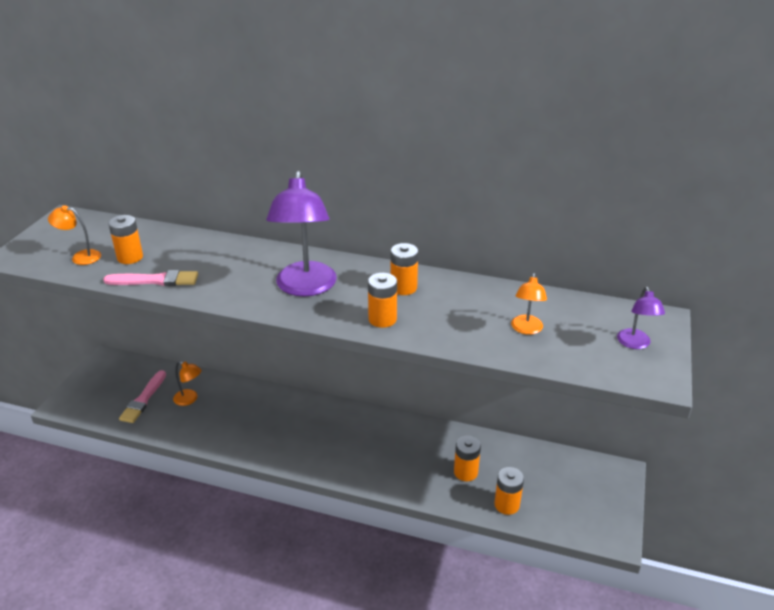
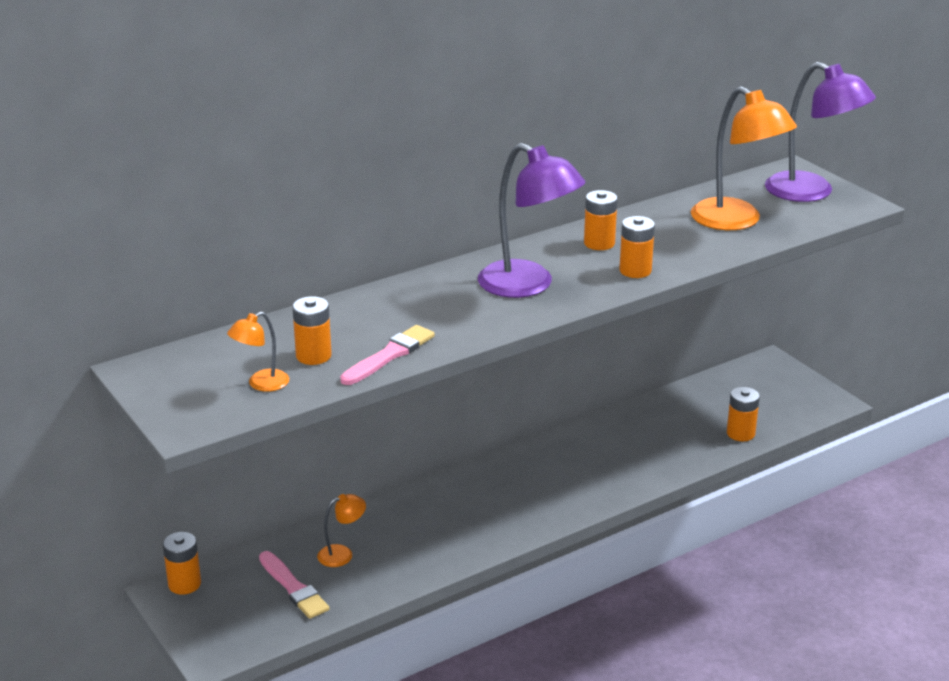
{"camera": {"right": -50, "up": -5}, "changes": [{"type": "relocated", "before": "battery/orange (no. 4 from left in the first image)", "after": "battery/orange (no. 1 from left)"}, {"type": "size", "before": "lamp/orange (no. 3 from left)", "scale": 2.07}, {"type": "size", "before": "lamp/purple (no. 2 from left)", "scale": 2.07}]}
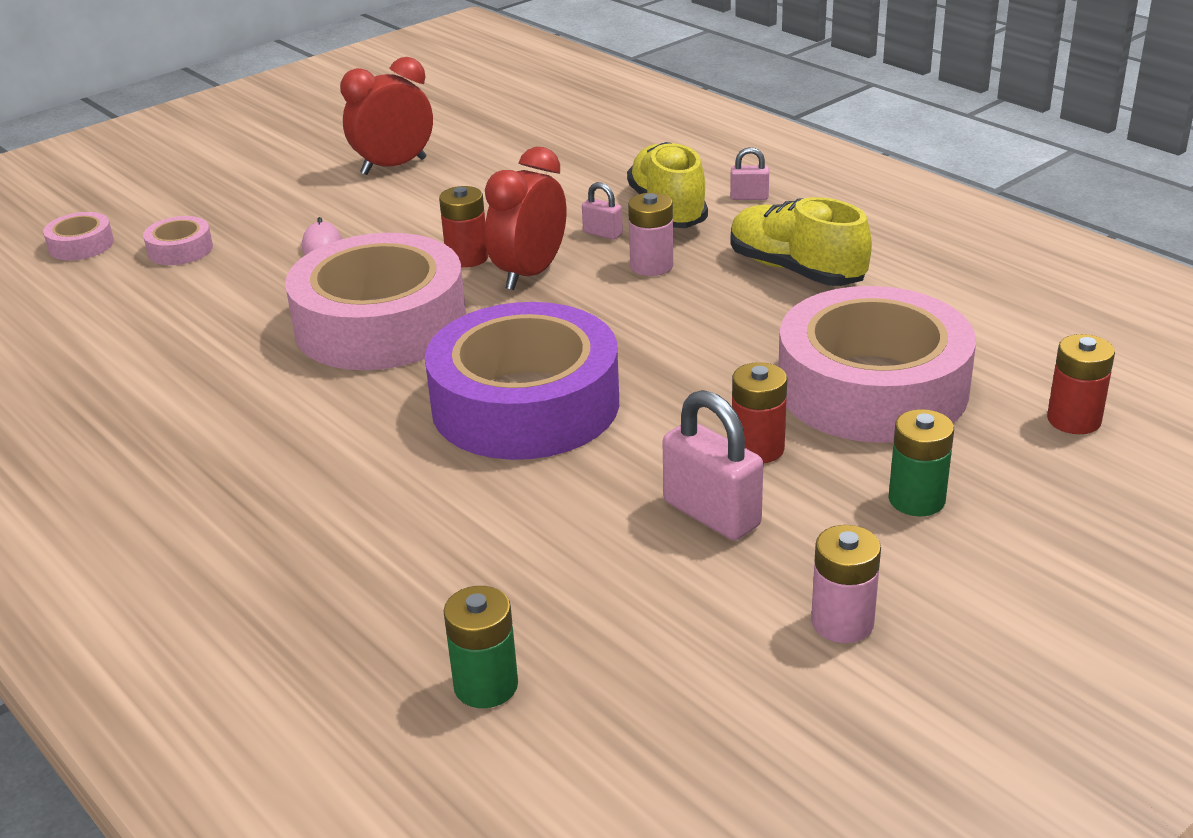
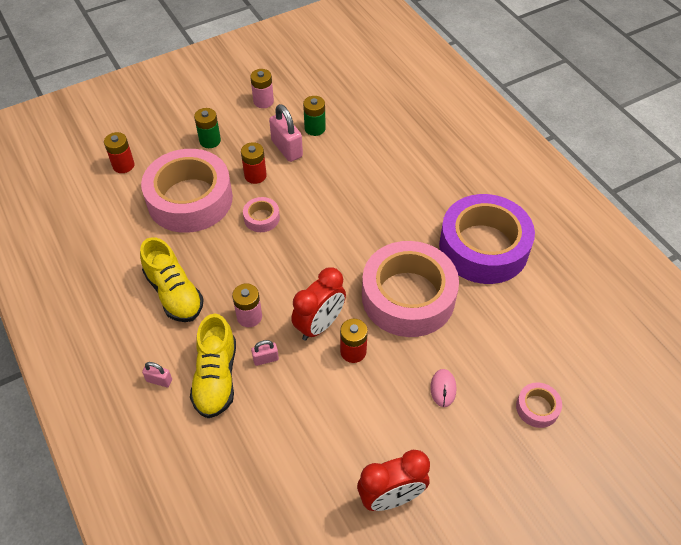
{"camera": {"right": -170, "up": 20}, "changes": [{"type": "relocated", "before": "tape/pink (no. 1 from left in the first image)", "after": "tape/pink (no. 2 from left)"}, {"type": "spun", "before": "padlock/pink (no. 1 from left in the first image)", "turn": -60}, {"type": "relocated", "before": "battery/green (no. 1 from left in the first image)", "after": "battery/green (no. 2 from left)"}, {"type": "relocated", "before": "tape/purple"}]}
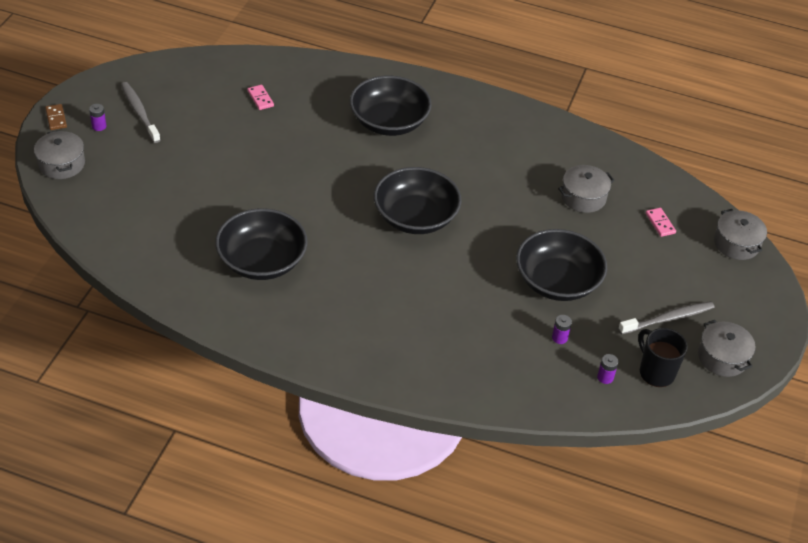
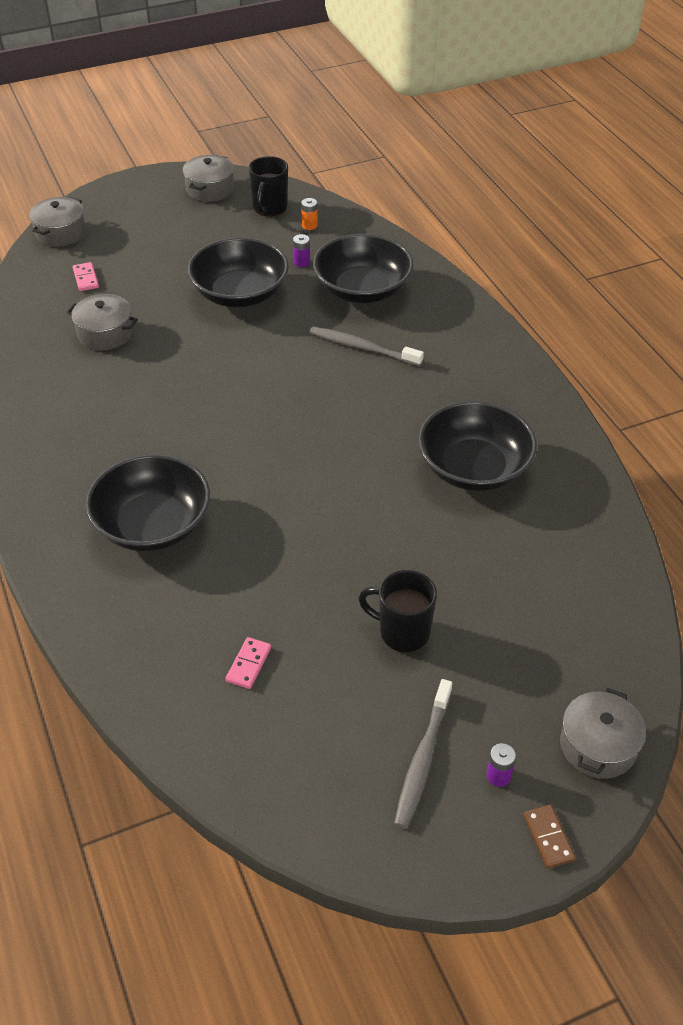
{"camera": {"right": -130, "up": 0}, "changes": [{"type": "spun", "before": "domino/pink (no. 2 from left in the first image)", "turn": -45}, {"type": "colour", "before": "battery/purple (no. 3 from left)", "after": "battery/orange"}, {"type": "relocated", "before": "toothbrush/grey (no. 2 from left in the first image)", "after": "toothbrush/grey (no. 1 from left)"}, {"type": "relocated", "before": "bowl/black (no. 3 from left)"}, {"type": "appeared", "after": "mug/black (no. 2 from left)"}, {"type": "spun", "before": "domino/brown", "turn": -45}]}
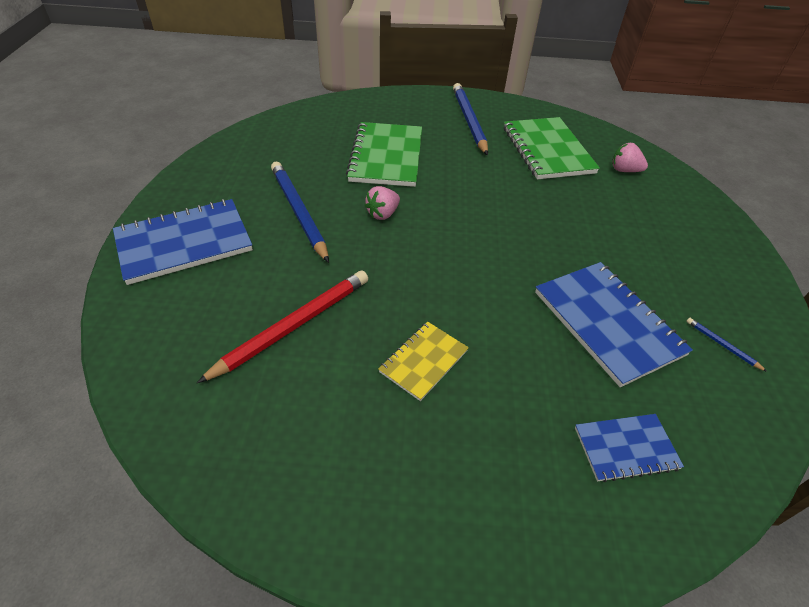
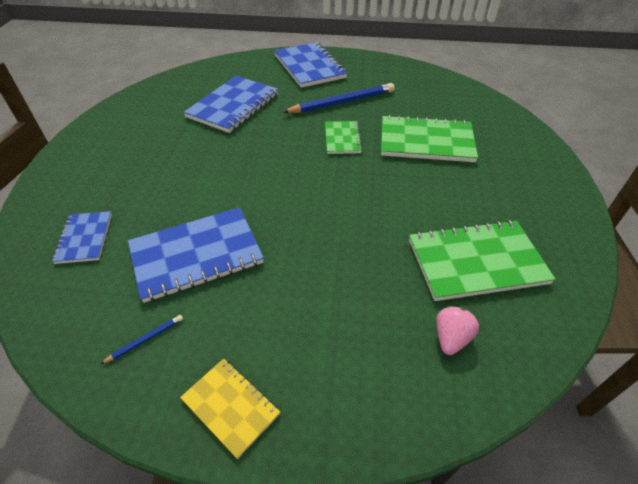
{"camera": {"right": 95, "up": 0}, "changes": [{"type": "relocated", "before": "notebook/yellow"}, {"type": "exchanged", "before": "pencil/red", "after": "notebook/blue (no. 3 from left)"}, {"type": "exchanged", "before": "strawberry/pink (no. 1 from left)", "after": "notebook/green (no. 1 from left)"}, {"type": "missing", "before": "pencil/blue (no. 2 from left)"}]}
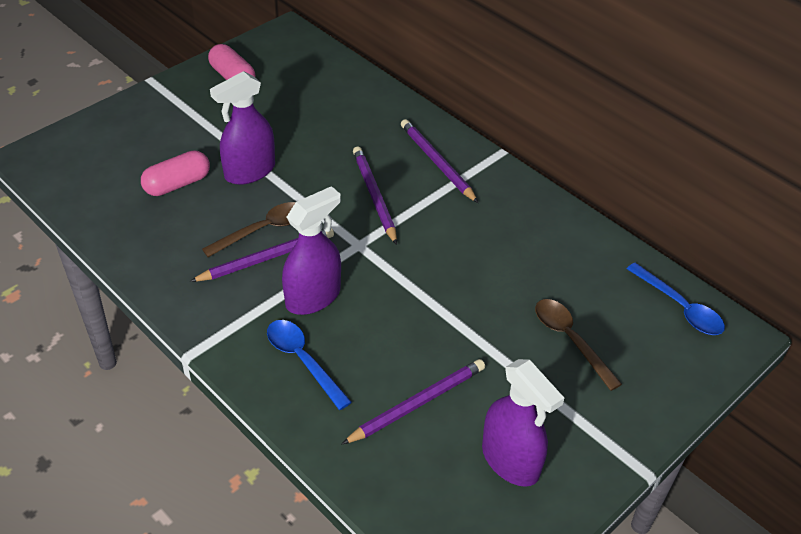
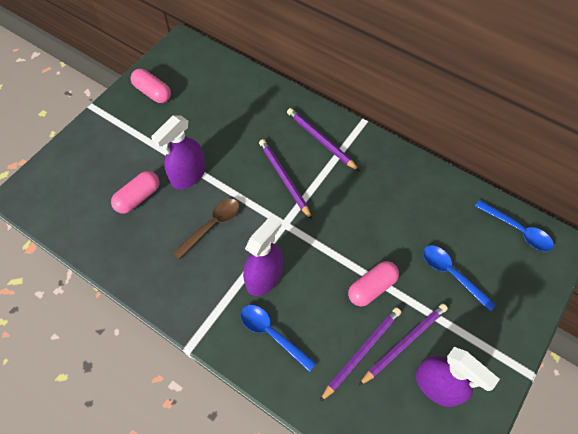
{"camera": {"right": -10, "up": 15}, "changes": [{"type": "appeared", "after": "capsule/pink (no. 3 from left)"}, {"type": "relocated", "before": "pencil/purple (no. 1 from left in the first image)", "after": "pencil/purple (no. 4 from left)"}, {"type": "colour", "before": "spoon/brown (no. 2 from left)", "after": "spoon/blue (no. 2 from left)"}]}
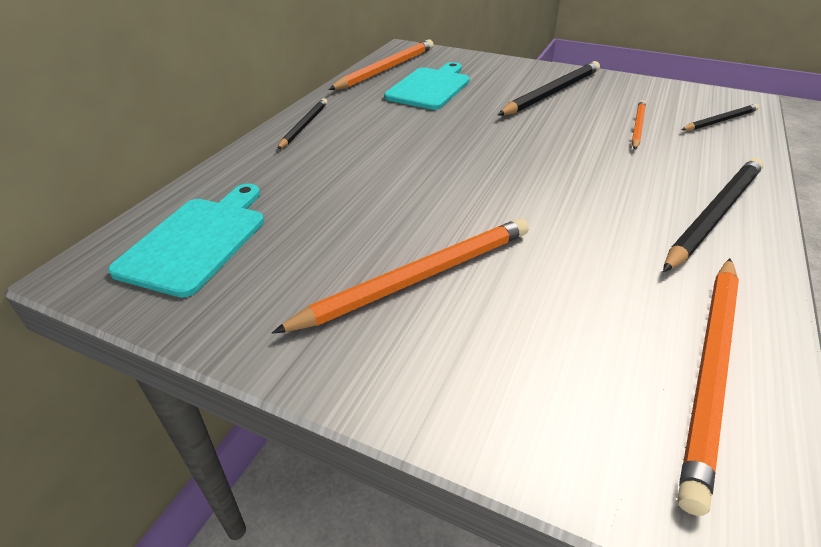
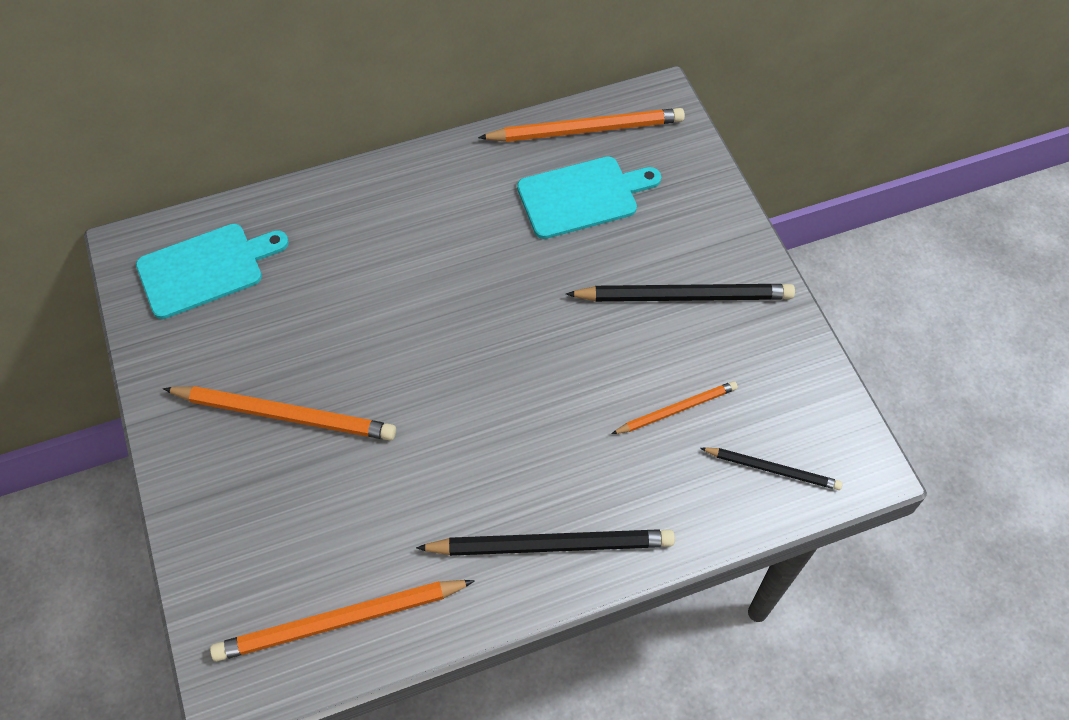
{"camera": {"right": 45, "up": 20}, "changes": [{"type": "missing", "before": "pencil/black (no. 1 from left)"}]}
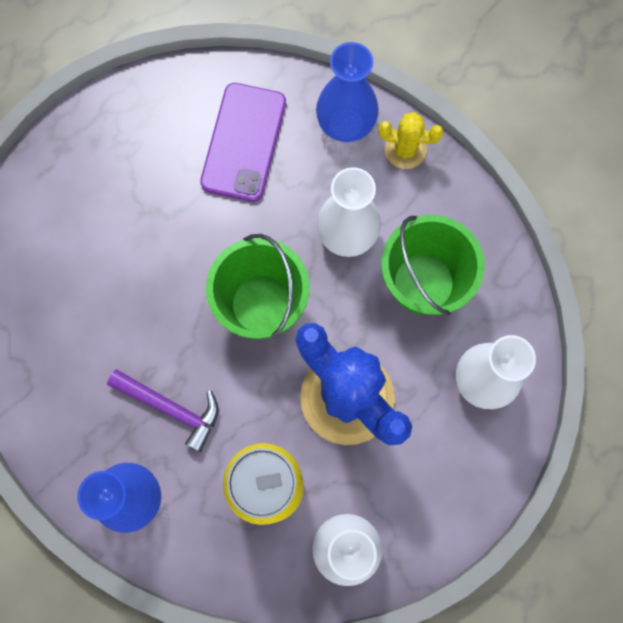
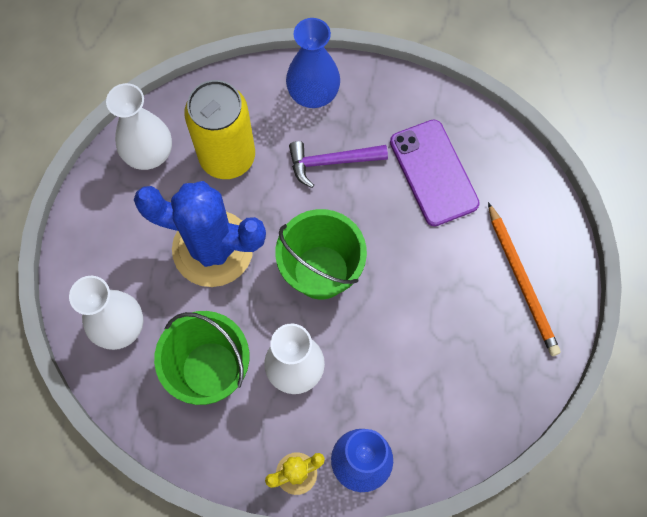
{"camera": {"right": 145, "up": -5}, "changes": [{"type": "relocated", "before": "phone/purple"}, {"type": "appeared", "after": "pencil/orange"}]}
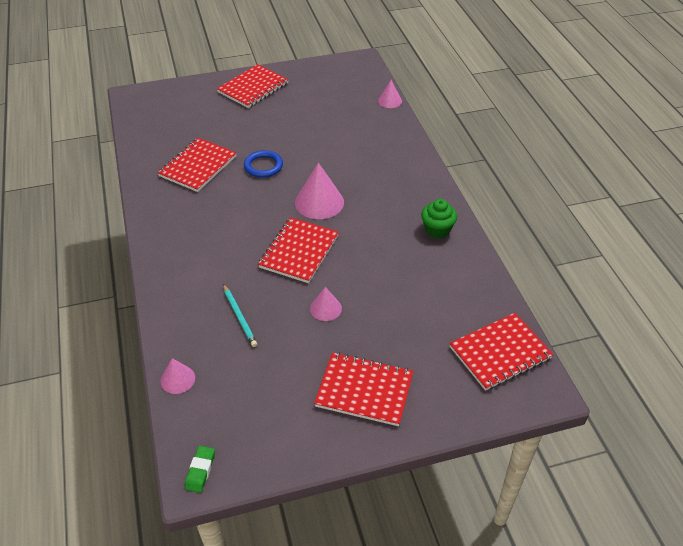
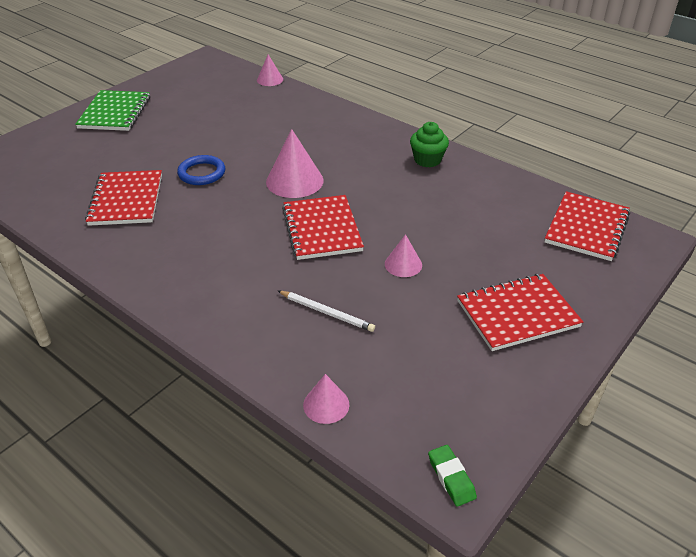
{"camera": {"right": -35, "up": -5}, "changes": [{"type": "colour", "before": "notebook/red (no. 2 from left)", "after": "notebook/green"}, {"type": "colour", "before": "pencil/turquoise", "after": "pencil/white"}]}
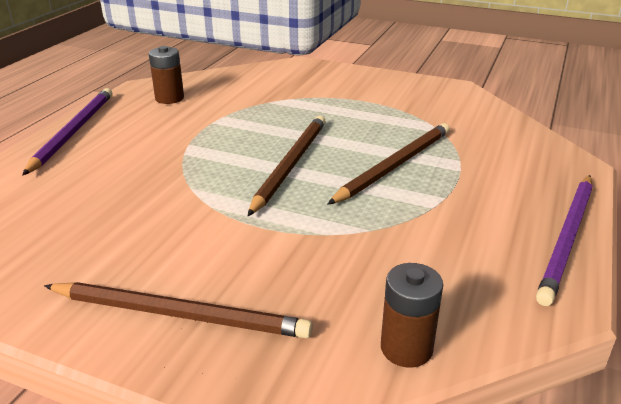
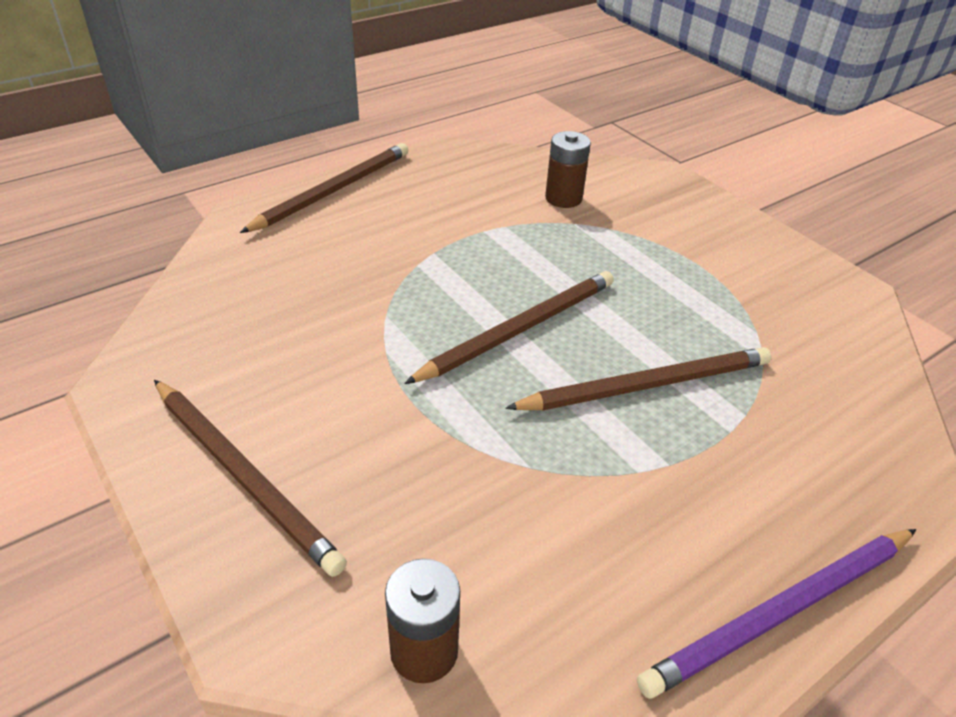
{"camera": {"right": 30, "up": 10}, "changes": [{"type": "colour", "before": "pencil/purple (no. 1 from left)", "after": "pencil/brown (no. 2 from left)"}, {"type": "relocated", "before": "battery/brown (no. 1 from left in the first image)", "after": "battery/brown (no. 2 from left)"}]}
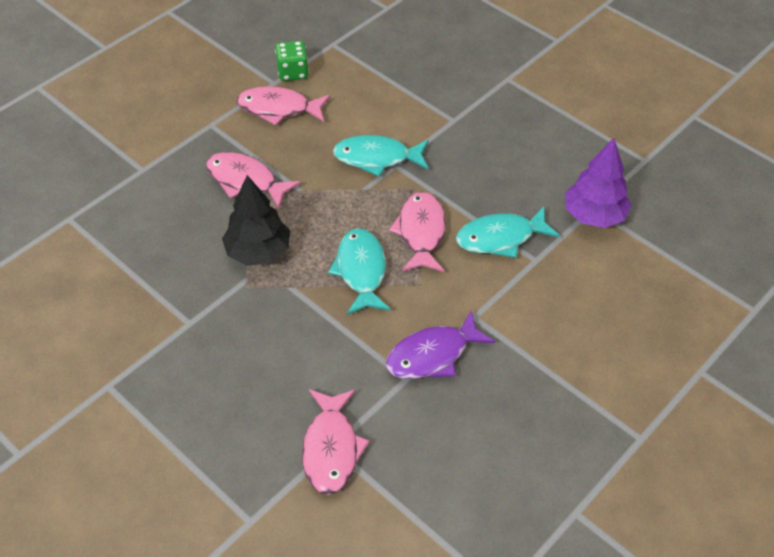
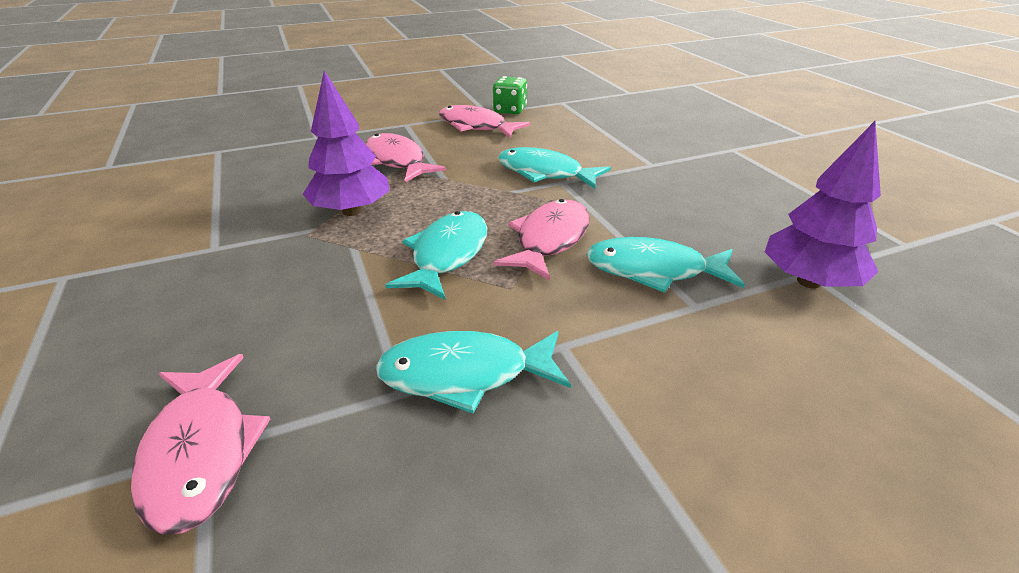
{"camera": {"right": 25, "up": -15}, "changes": [{"type": "spun", "before": "fish/pink (no. 3 from left in the first image)", "turn": -45}, {"type": "colour", "before": "tree/black", "after": "tree/purple (no. 1 from left)"}, {"type": "colour", "before": "fish/purple", "after": "fish/turquoise (no. 2 from left)"}]}
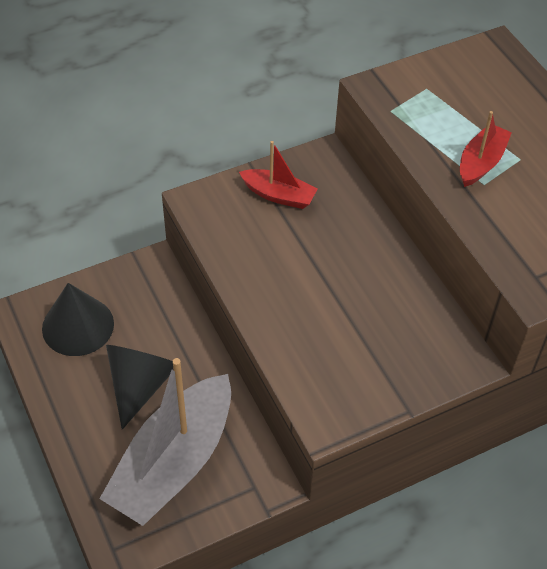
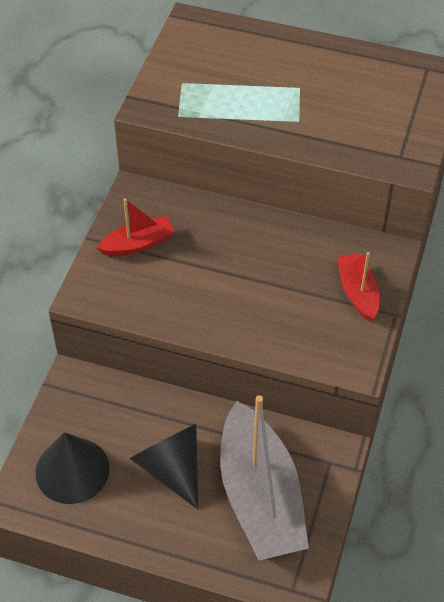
{"camera": {"right": -45, "up": 0}, "changes": [{"type": "relocated", "before": "boat/red (no. 2 from left)"}]}
